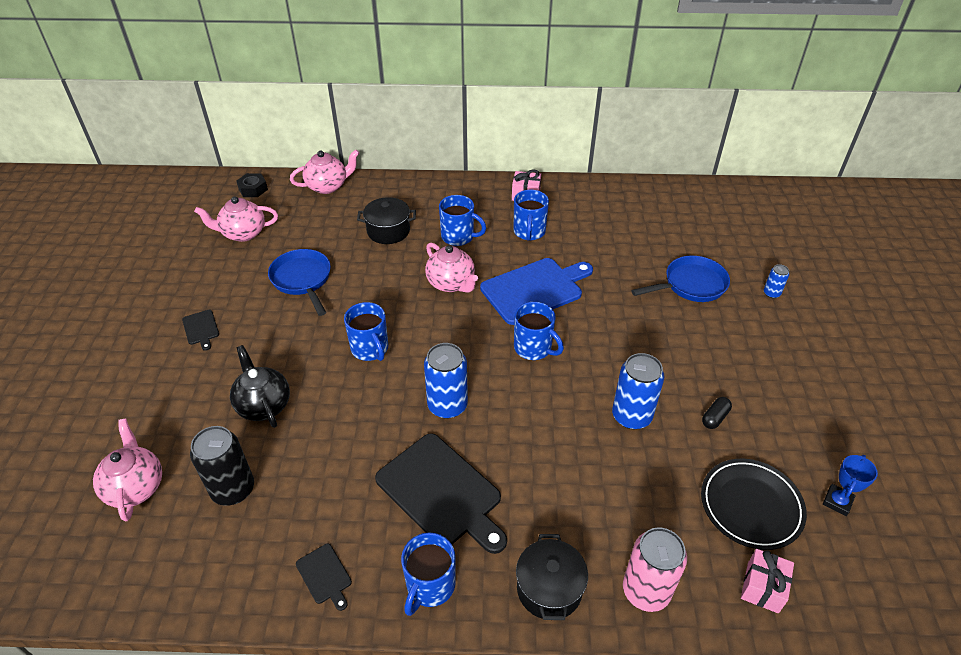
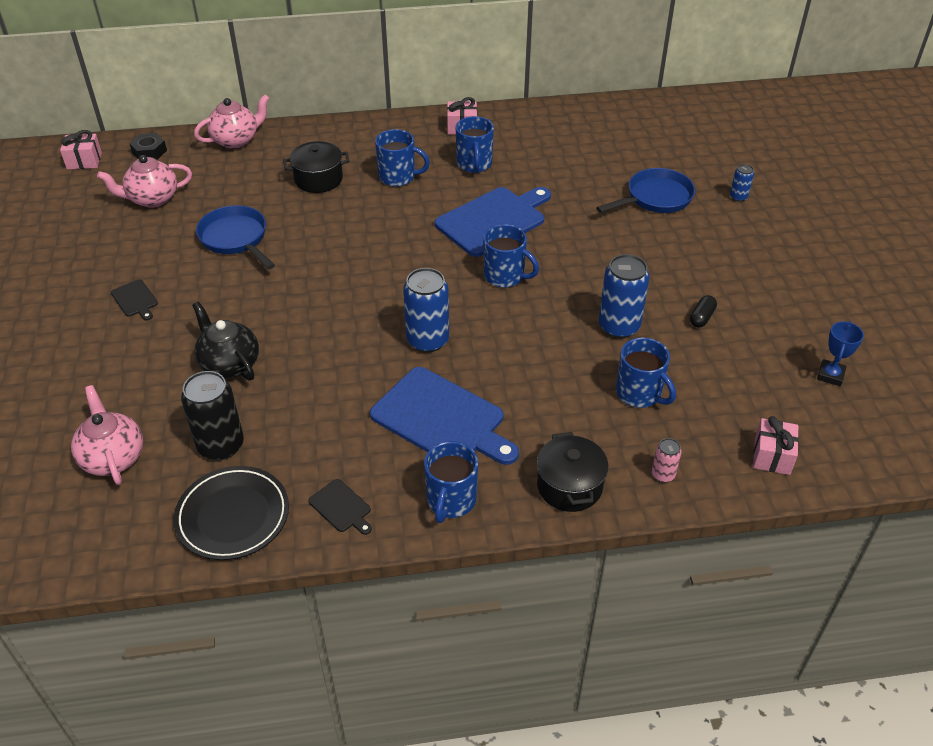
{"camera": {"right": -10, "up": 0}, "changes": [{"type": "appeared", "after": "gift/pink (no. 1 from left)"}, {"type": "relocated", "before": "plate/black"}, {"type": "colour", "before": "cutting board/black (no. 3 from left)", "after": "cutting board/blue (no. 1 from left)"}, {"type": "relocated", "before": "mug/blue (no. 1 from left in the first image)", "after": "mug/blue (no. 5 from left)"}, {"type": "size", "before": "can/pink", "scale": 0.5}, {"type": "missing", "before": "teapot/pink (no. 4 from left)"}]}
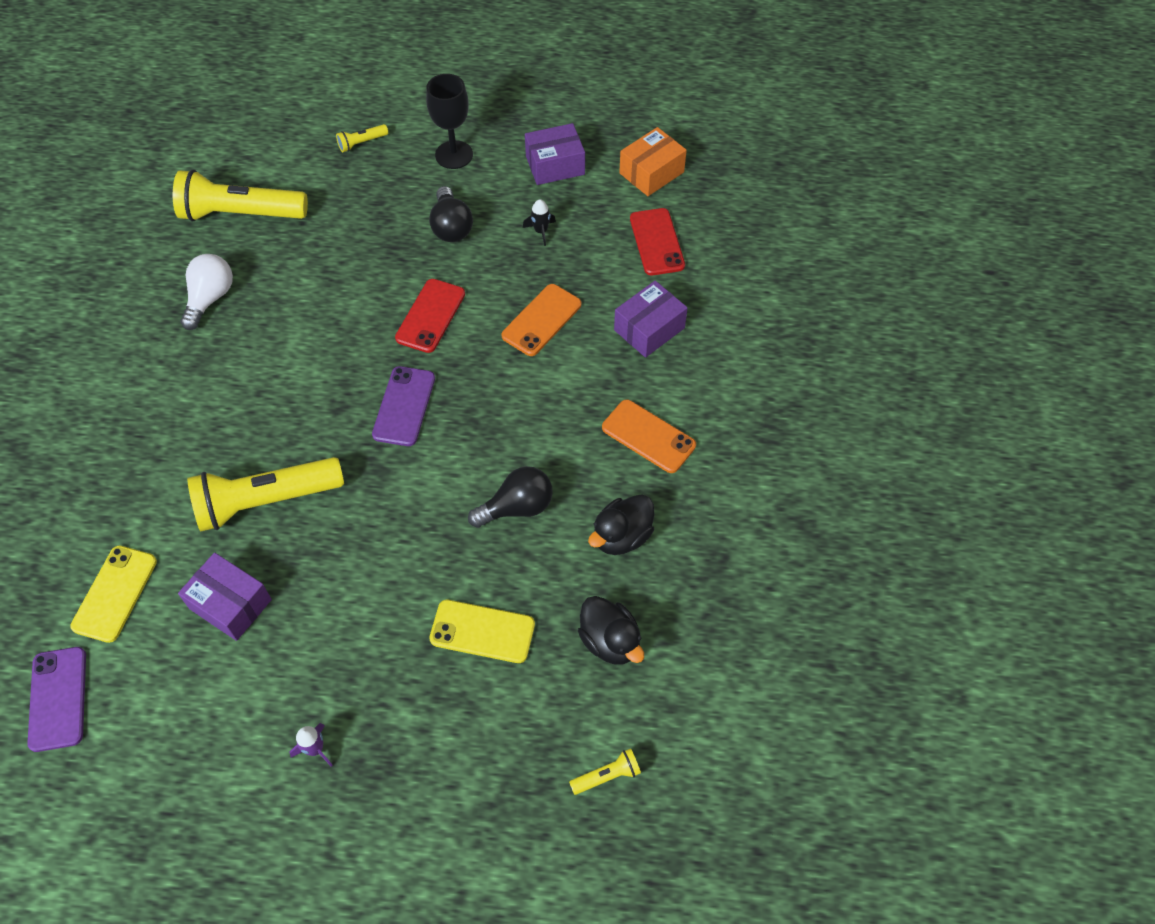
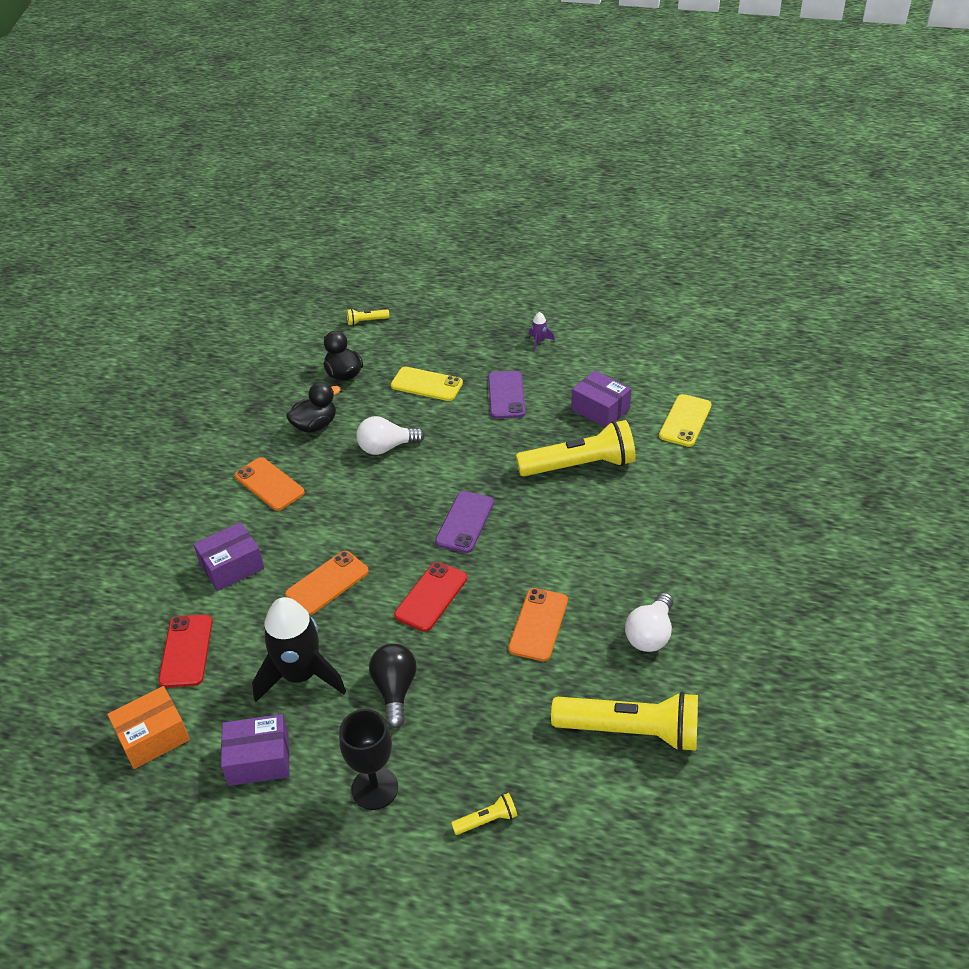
{"camera": {"right": -170, "up": -15}, "changes": [{"type": "size", "before": "rocket/black", "scale": 2.45}, {"type": "colour", "before": "light bulb/black (no. 2 from left)", "after": "light bulb/white (no. 1 from left)"}, {"type": "relocated", "before": "phone/purple (no. 1 from left in the first image)", "after": "phone/purple (no. 2 from left)"}, {"type": "appeared", "after": "phone/orange (no. 3 from left)"}]}
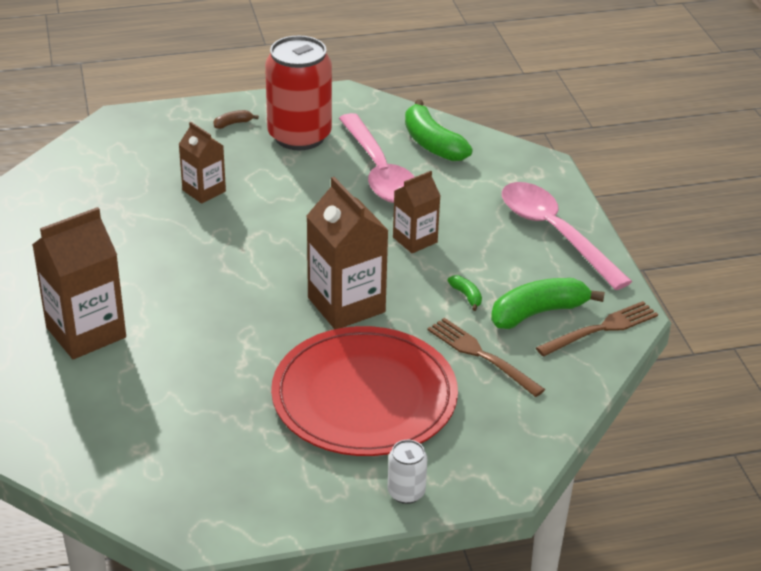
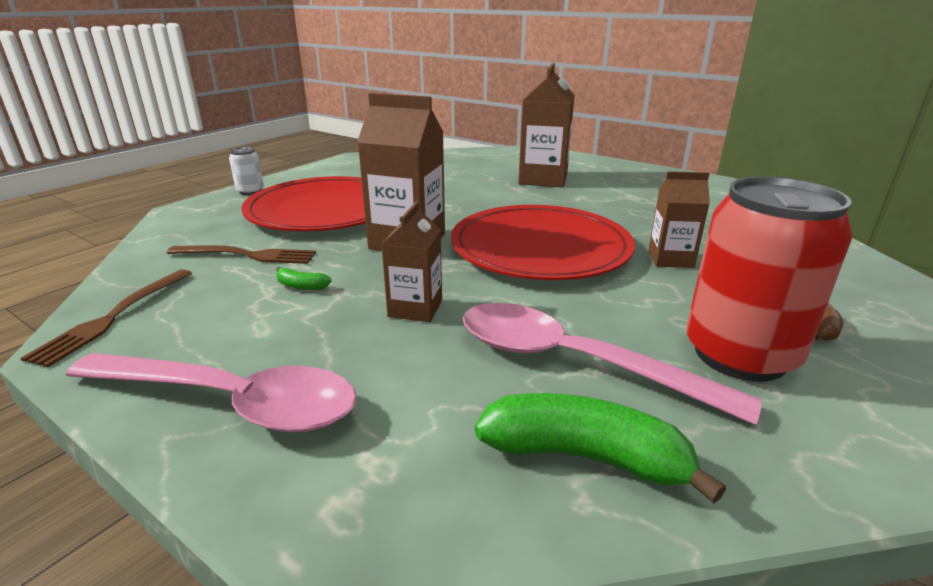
{"camera": {"right": 140, "up": -10}, "changes": [{"type": "appeared", "after": "plate/red (no. 2 from left)"}, {"type": "missing", "before": "banana/green (no. 3 from left)"}]}
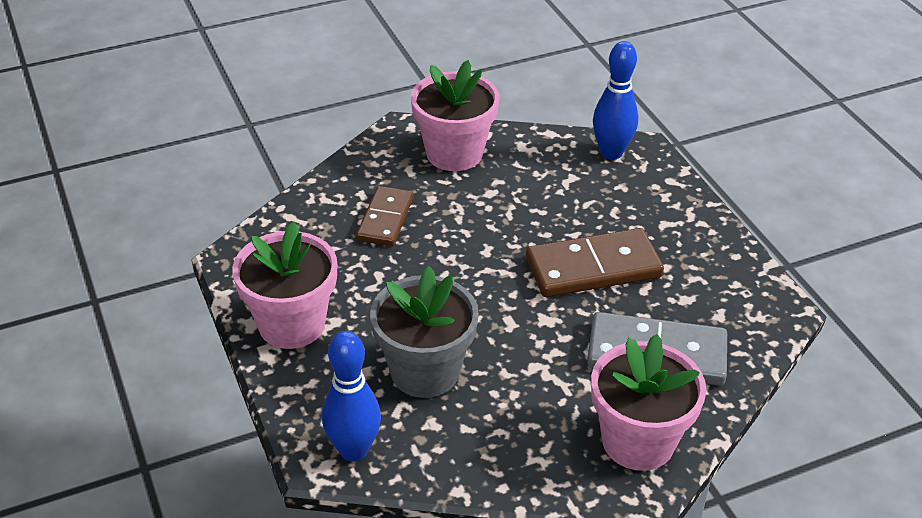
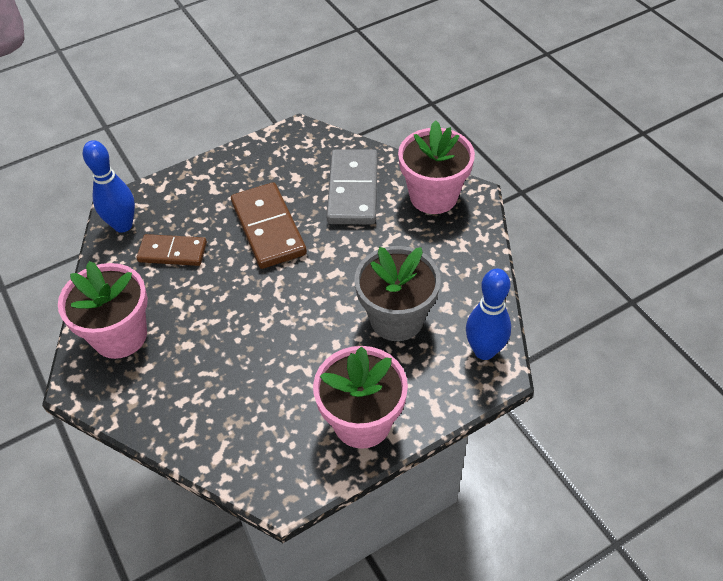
{"camera": {"right": -95, "up": 10}, "changes": [{"type": "relocated", "before": "domino/brown (no. 1 from left)"}]}
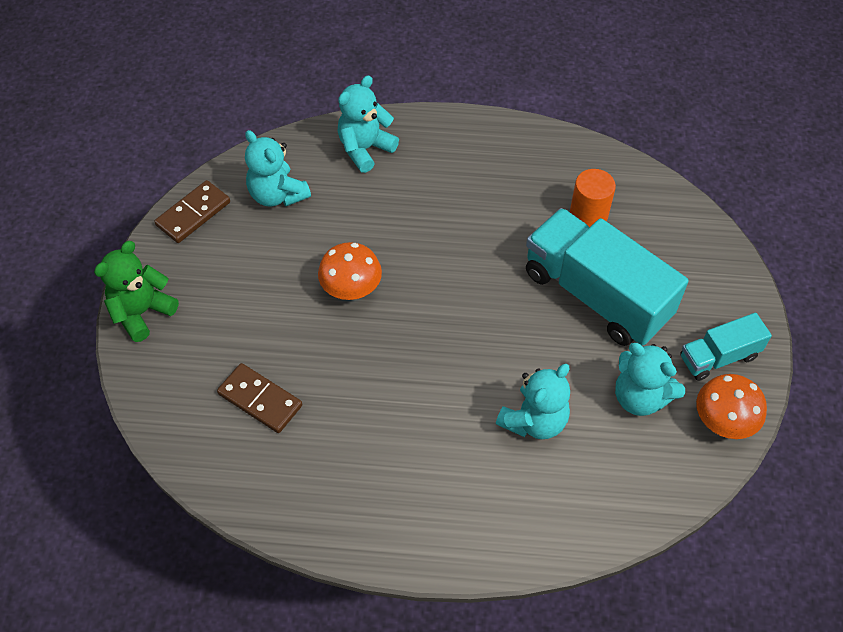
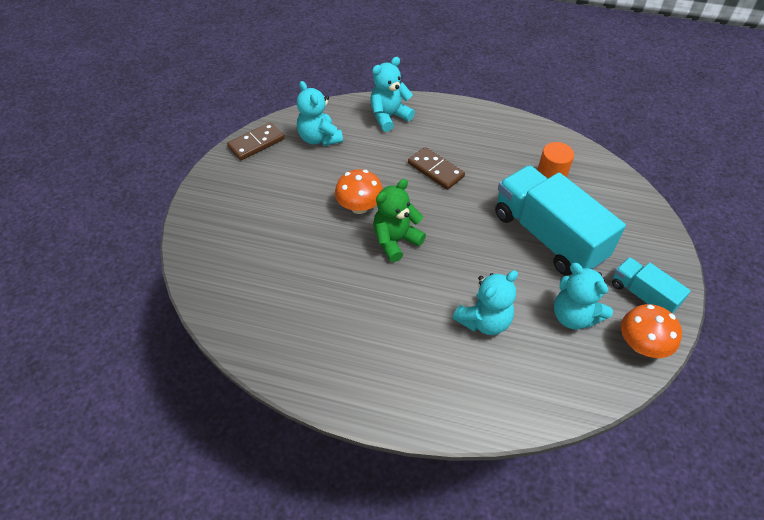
{"camera": {"right": 10, "up": -5}, "changes": [{"type": "relocated", "before": "teddy bear/green"}, {"type": "relocated", "before": "domino/brown (no. 2 from left)"}, {"type": "spun", "before": "truck/turquoise (no. 2 from left)", "turn": 60}]}
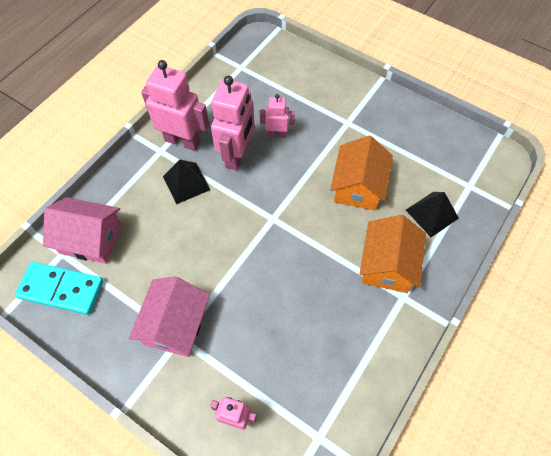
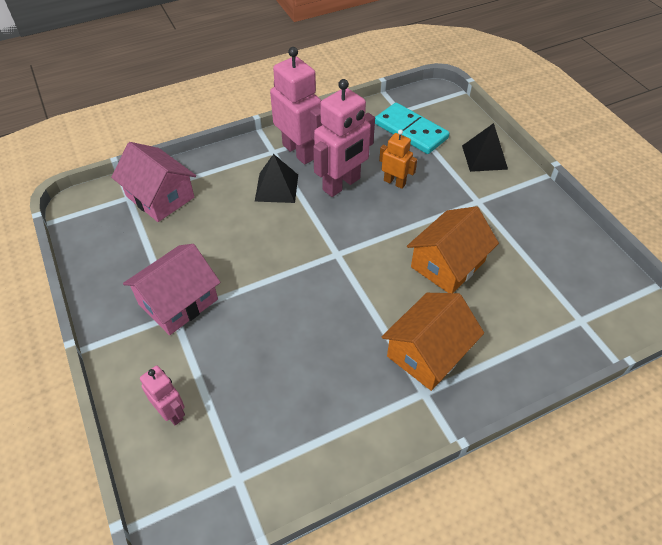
{"camera": {"right": 30, "up": -10}, "changes": [{"type": "relocated", "before": "domino/turquoise"}, {"type": "colour", "before": "robot/pink (no. 4 from left)", "after": "robot/orange"}, {"type": "relocated", "before": "pyramid/black (no. 2 from left)"}]}
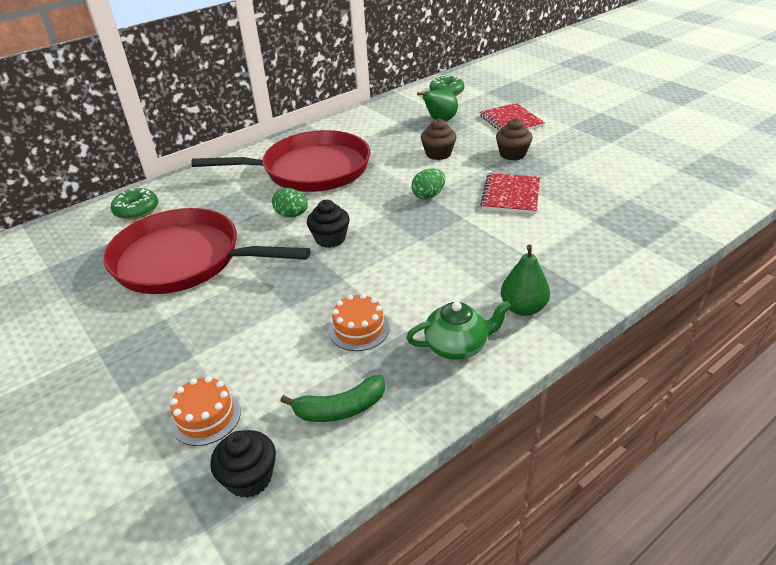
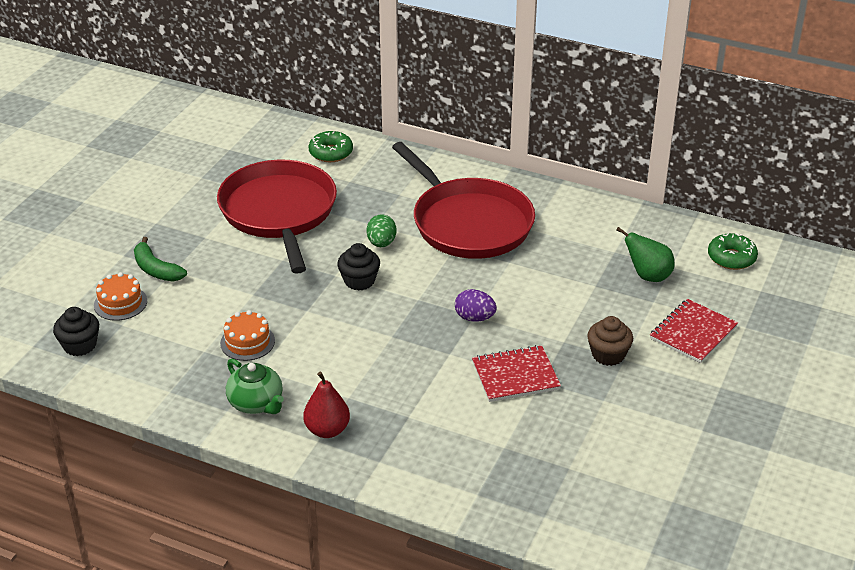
{"camera": {"right": 60, "up": 0}, "changes": [{"type": "relocated", "before": "banana/green"}, {"type": "colour", "before": "pear/green (no. 2 from left)", "after": "pear/red"}, {"type": "colour", "before": "egg/green (no. 2 from left)", "after": "egg/purple"}, {"type": "missing", "before": "cupcake/brown (no. 1 from left)"}]}
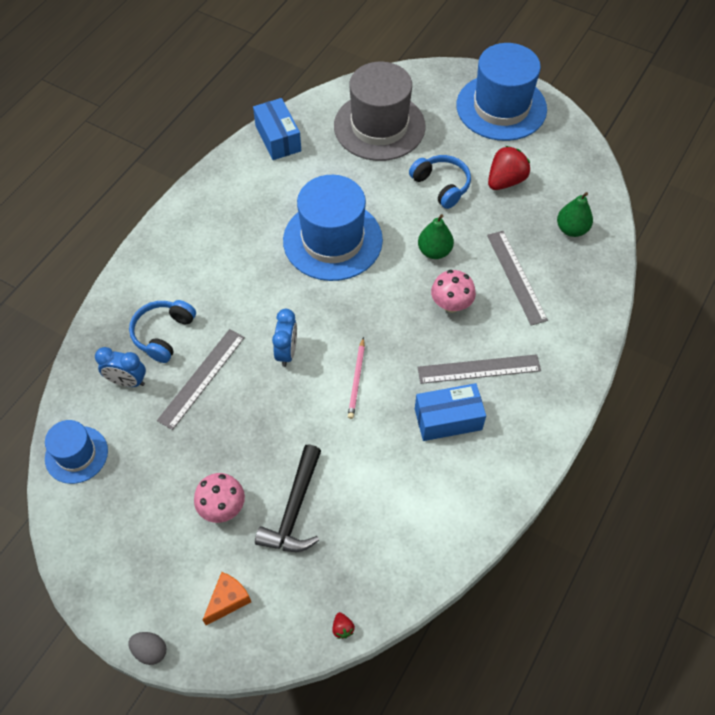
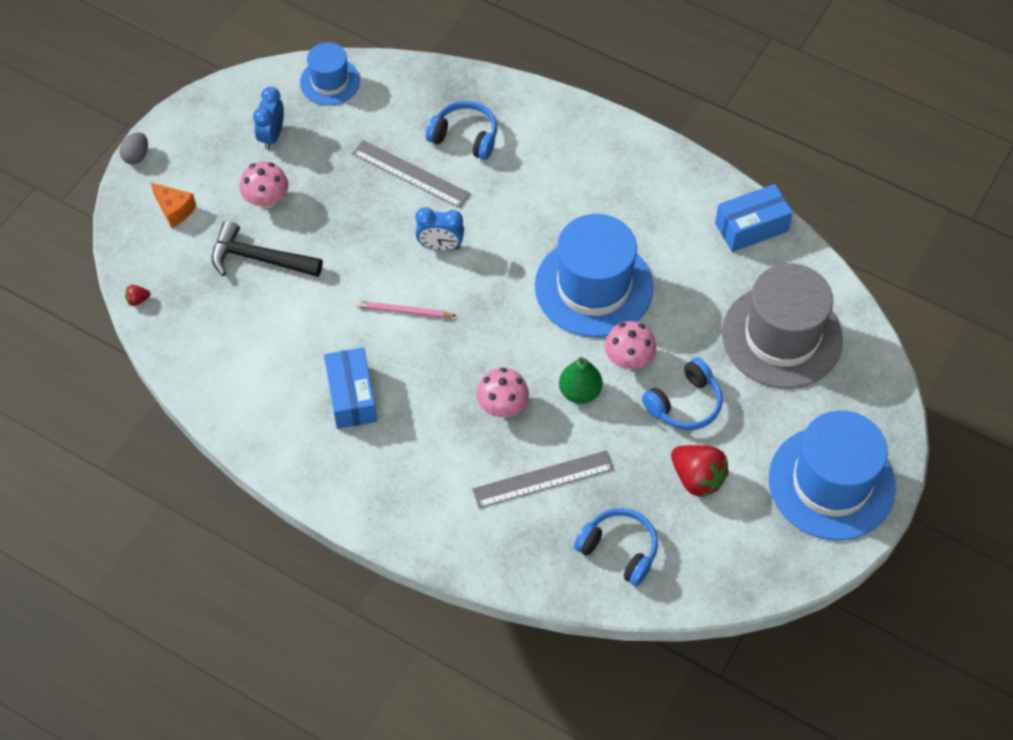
{"camera": {"right": 90, "up": 0}, "changes": [{"type": "relocated", "before": "clock/blue (no. 1 from left)"}, {"type": "exchanged", "before": "pear/green (no. 2 from left)", "after": "headphones/blue (no. 2 from left)"}, {"type": "appeared", "after": "mushroom/pink (no. 3 from left)"}, {"type": "missing", "before": "ruler/grey (no. 2 from left)"}]}
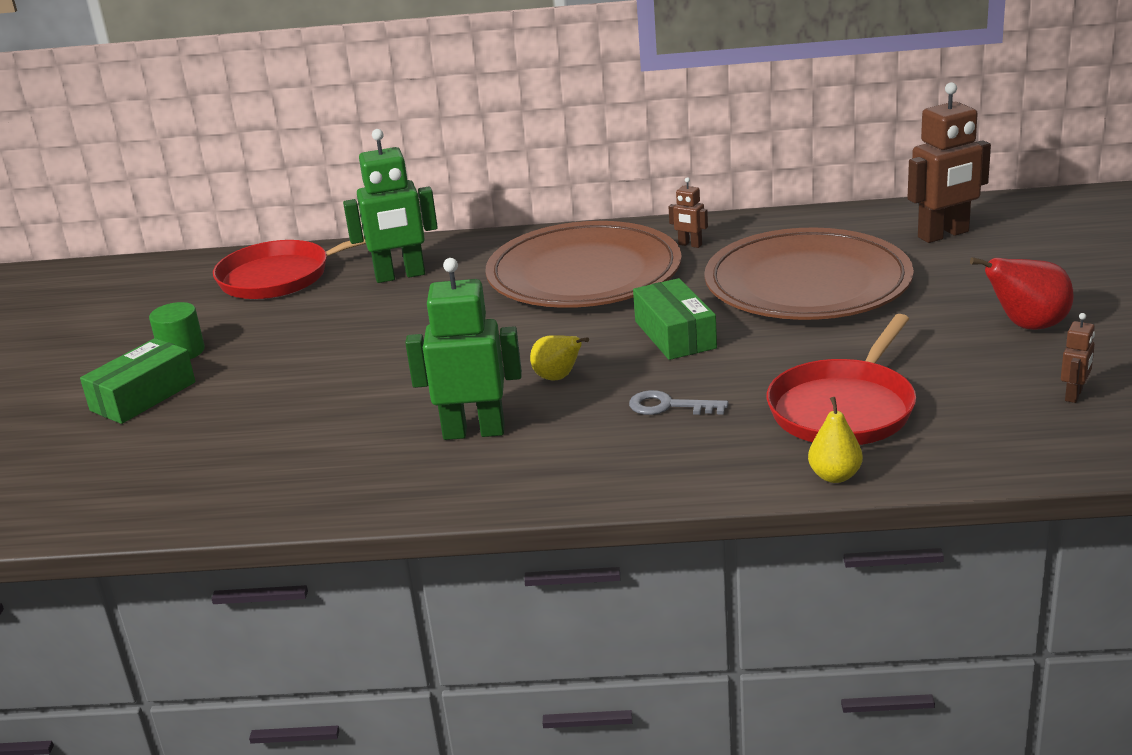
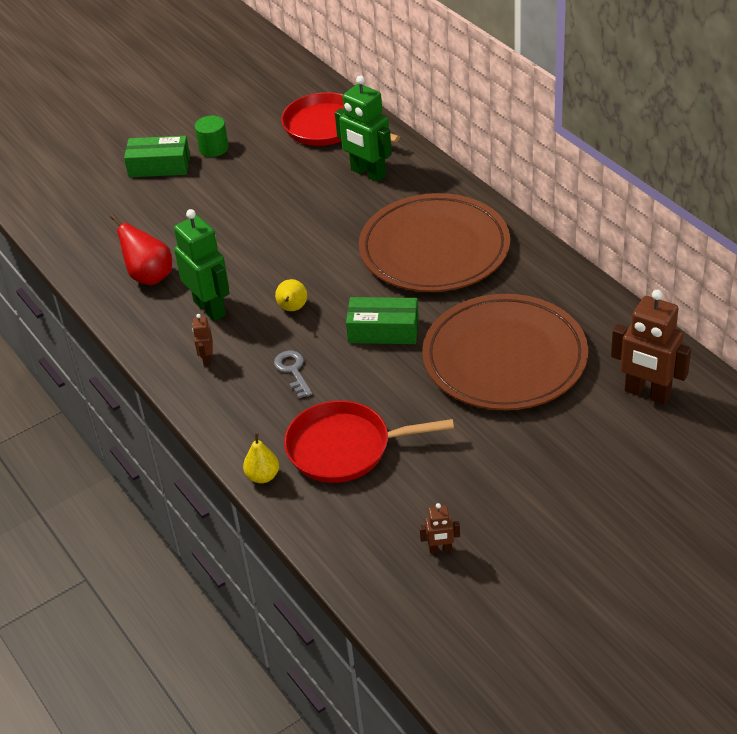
{"camera": {"right": 55, "up": 15}, "changes": [{"type": "relocated", "before": "pear/red"}, {"type": "relocated", "before": "robot/brown (no. 1 from left)"}, {"type": "spun", "before": "box/green (no. 2 from left)", "turn": 60}]}
